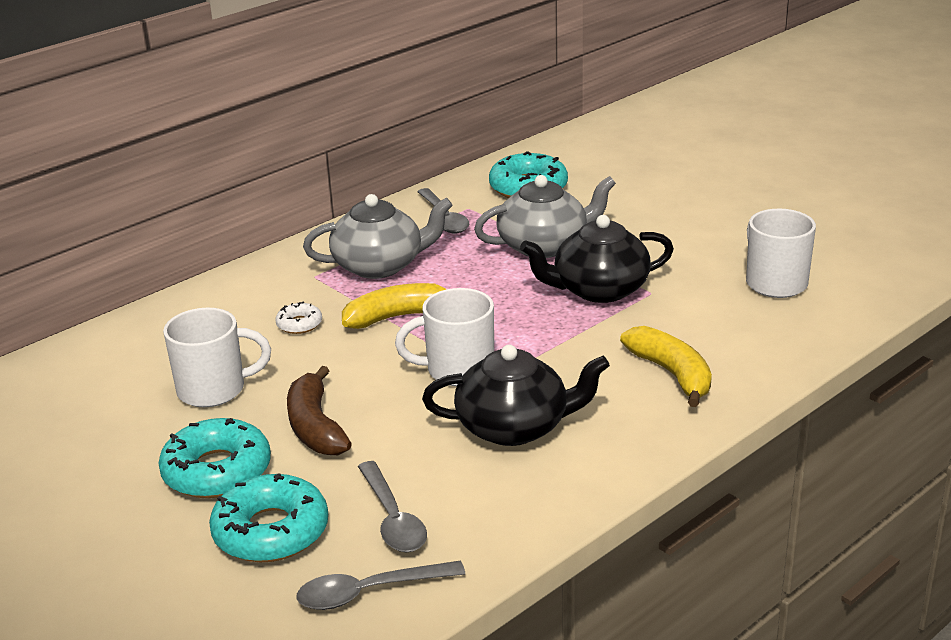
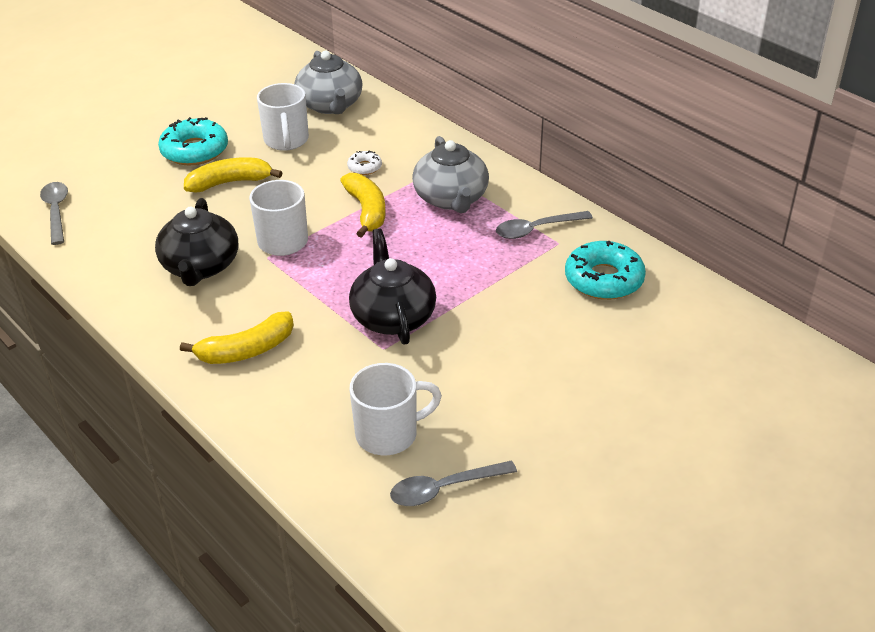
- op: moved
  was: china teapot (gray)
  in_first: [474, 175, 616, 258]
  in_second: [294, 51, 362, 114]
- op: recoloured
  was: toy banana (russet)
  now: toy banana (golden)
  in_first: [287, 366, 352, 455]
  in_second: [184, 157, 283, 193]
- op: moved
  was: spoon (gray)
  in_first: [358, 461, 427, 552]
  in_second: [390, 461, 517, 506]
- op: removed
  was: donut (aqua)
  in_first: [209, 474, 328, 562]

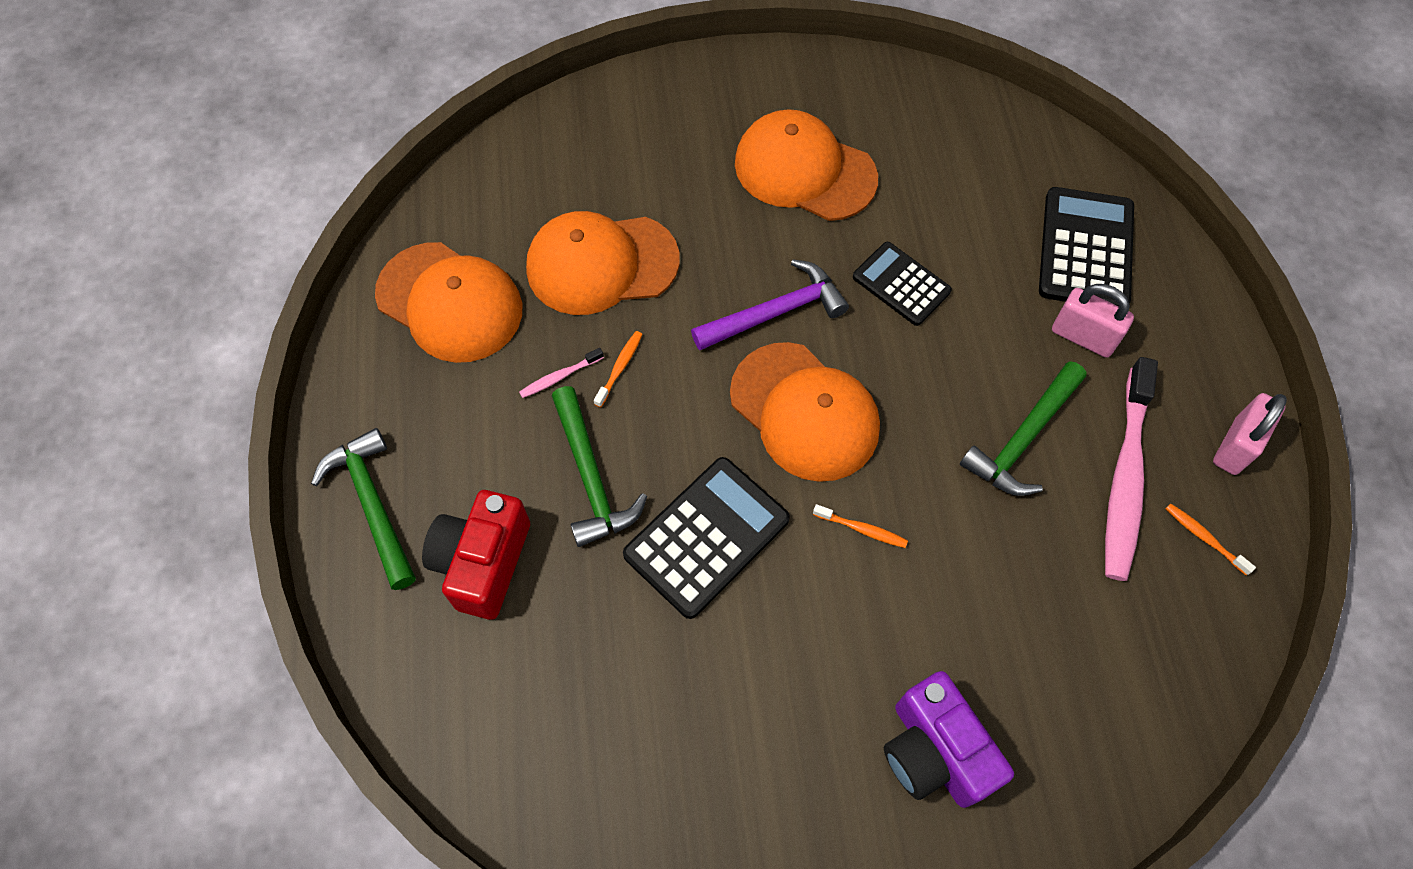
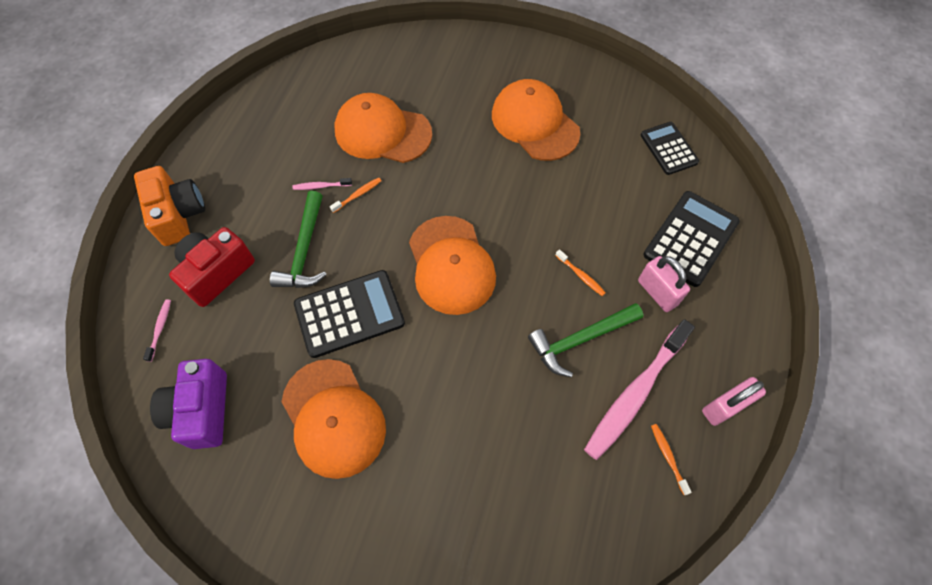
- op: moved
  was: peaked cap (orange)
  in_first: [375, 242, 522, 363]
  in_second: [281, 359, 386, 479]
- op: moved
  was: pocket calculator (black)
  in_first: [853, 242, 952, 326]
  in_second: [641, 122, 699, 175]
- op: removed
  was: carpenter's hammer (purple)
  in_first: [691, 260, 849, 350]
- op: replaced
  was: carpenter's hammer (emerald)
  now: compact camera (orange)
  in_first: [311, 428, 416, 590]
  in_second: [134, 166, 205, 246]
- op: moved
  was: toothbrush (orange)
  in_first: [813, 504, 908, 548]
  in_second: [555, 249, 606, 296]
- op: moved
  was: compact camera (purple)
  in_first: [884, 671, 1014, 808]
  in_second: [150, 359, 227, 449]
- op: added
  now: toothbrush (rosy)
  in_second: [143, 299, 171, 362]

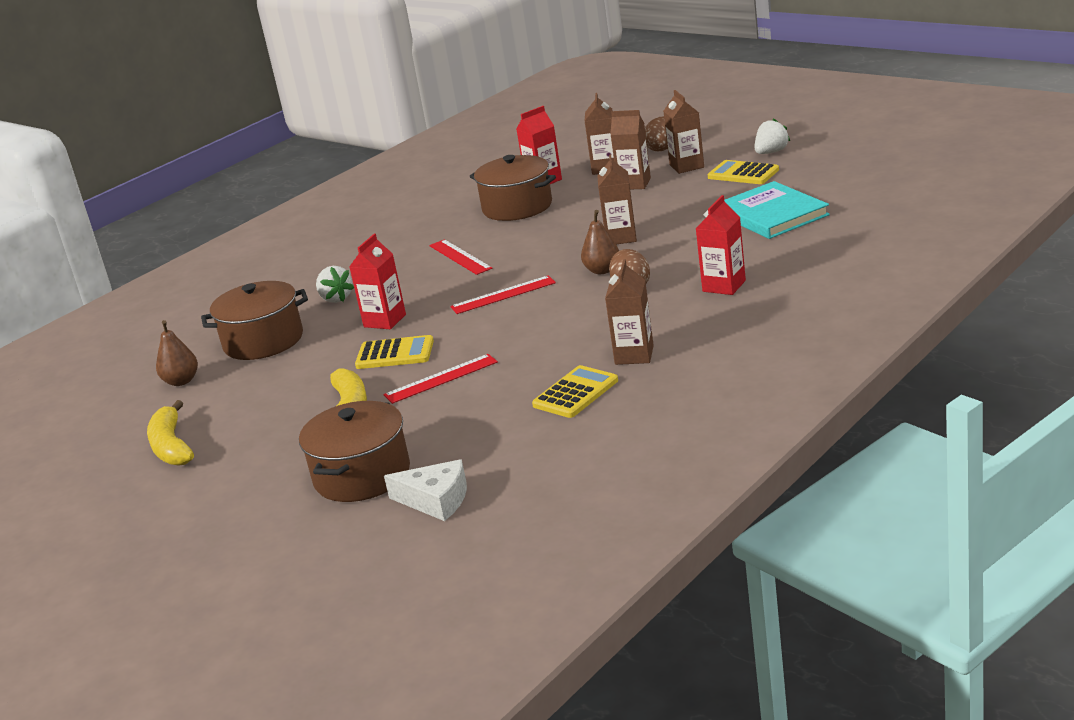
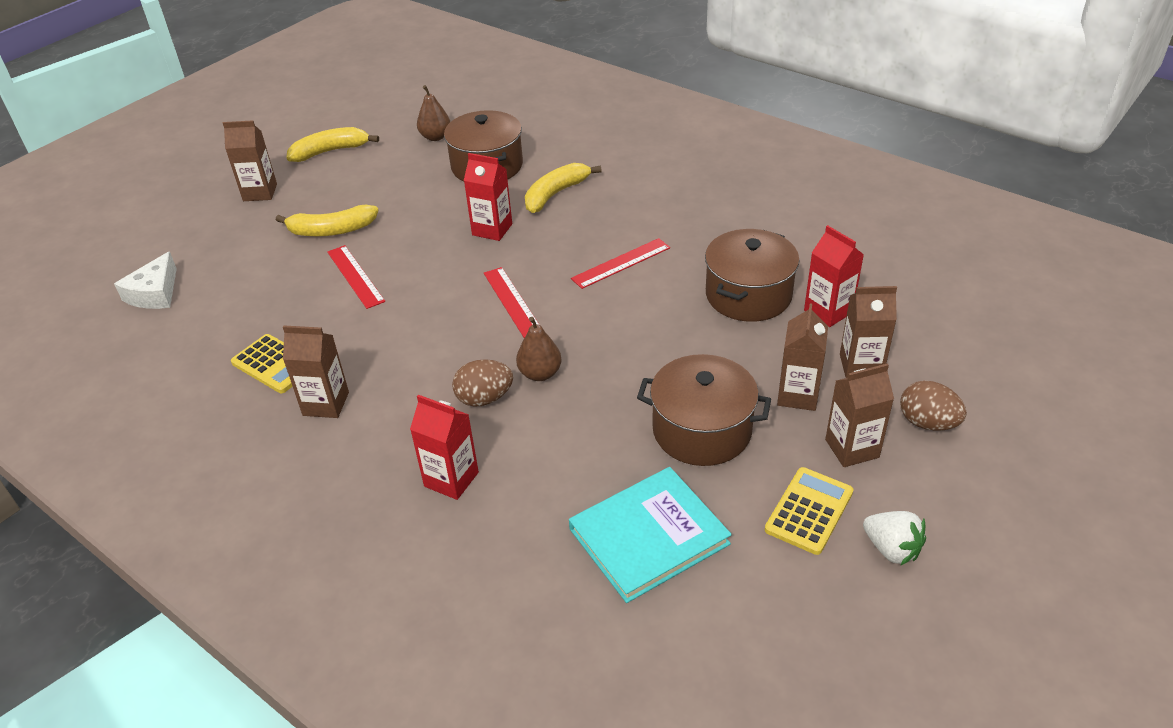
- op: moved
  was: carton (russet)
  in_first: [598, 154, 637, 244]
  in_second: [223, 120, 277, 201]
- op: replaced
  was: berry (snow-white)
  now: toy banana (golden)
  in_first: [316, 266, 354, 303]
  in_second: [525, 163, 602, 213]
- op: removed
  was: pocket calculator (golden)
  in_first: [355, 335, 434, 369]
- op: moved
  was: cooking pot (russet)
  in_first: [299, 401, 410, 502]
  in_second: [637, 354, 771, 466]

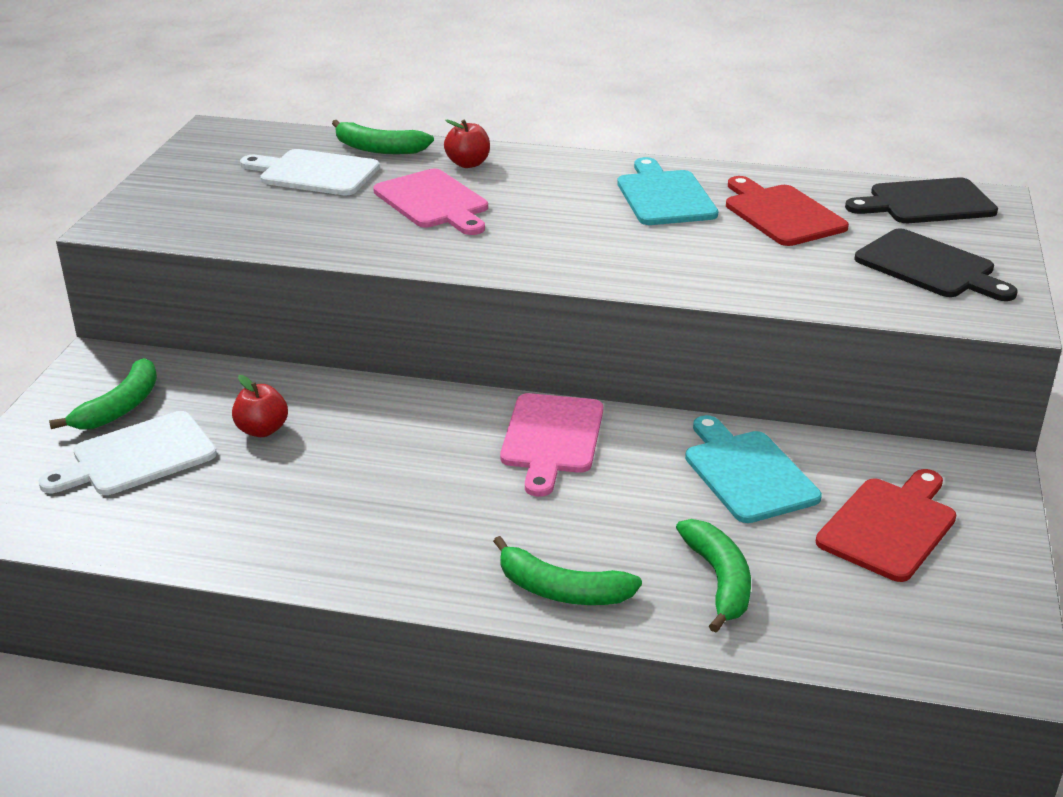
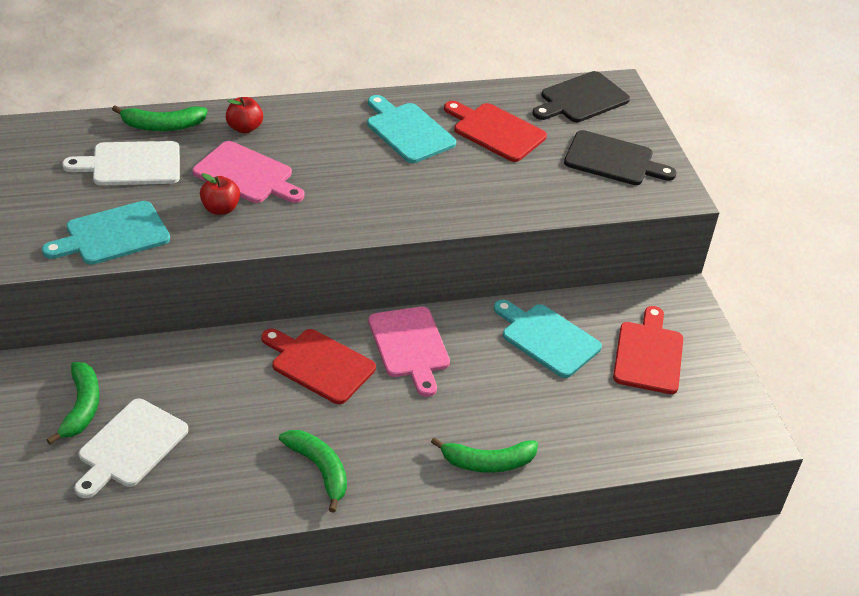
- op: moved
  was: apple fruit (scarlet)
  in_first: [232, 375, 288, 437]
  in_second: [200, 173, 240, 215]
- op: moved
  was: toy banana (emerald)
  in_first: [676, 519, 751, 633]
  in_second: [279, 430, 347, 513]
- op: added
  now: bread board (aqua)
  in_second: [42, 201, 170, 265]
- op: added
  now: bread board (scarlet)
  in_second: [262, 329, 376, 404]

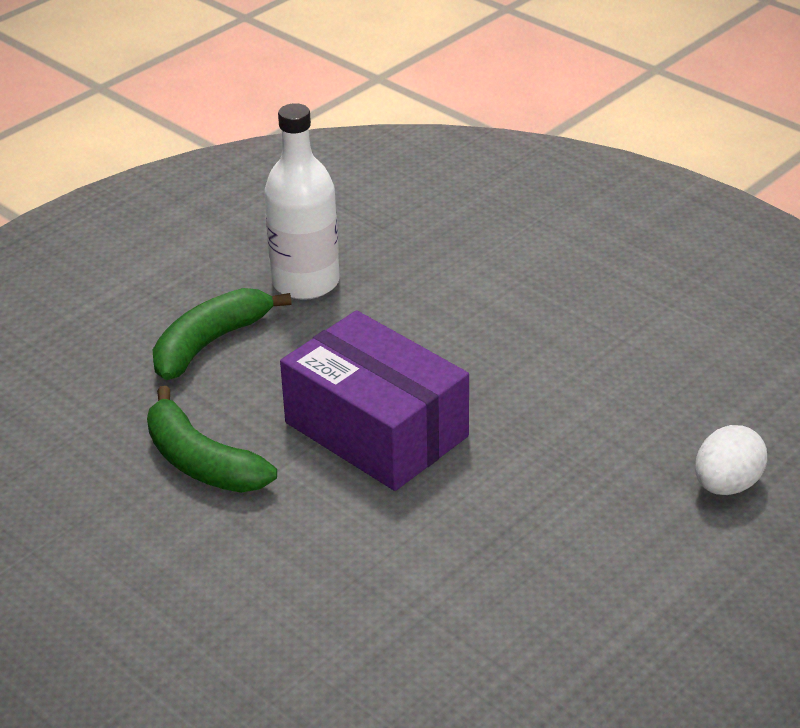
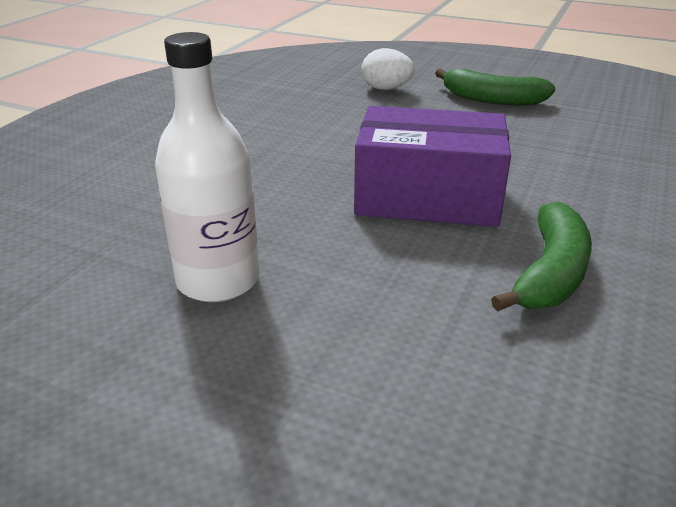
- op: moved
  was: toy banana (emerald)
  in_first: [153, 288, 292, 380]
  in_second: [435, 69, 556, 106]
- op: turned
  was: parcel (purple)
  in_first: [280, 310, 469, 491]
  in_second: [354, 106, 511, 227]
  clockwise: 75

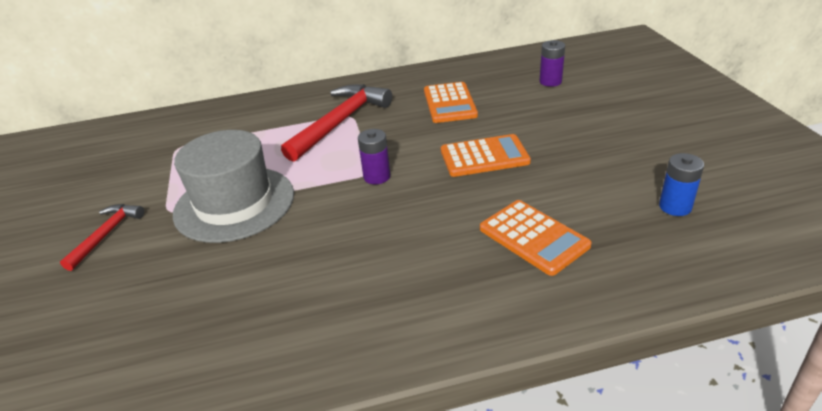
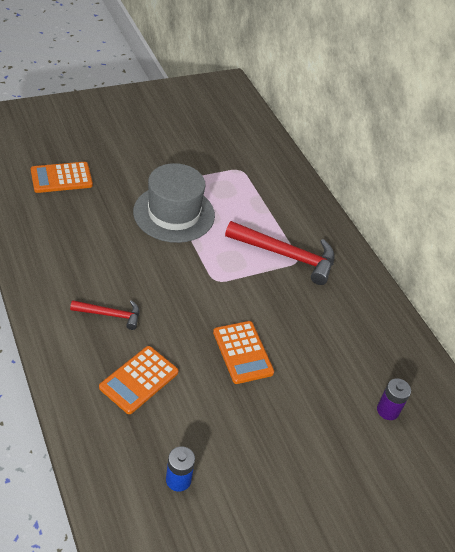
- op: moved
  was: pocket calculator (orange)
  in_first: [424, 82, 478, 123]
  in_second: [31, 162, 93, 193]
- op: removed
  was: battery (purple)
  in_first: [358, 129, 391, 184]
- op: moved
  was: carpenter's hammer (scarlet)
  in_first: [60, 204, 144, 271]
  in_second: [70, 300, 139, 330]

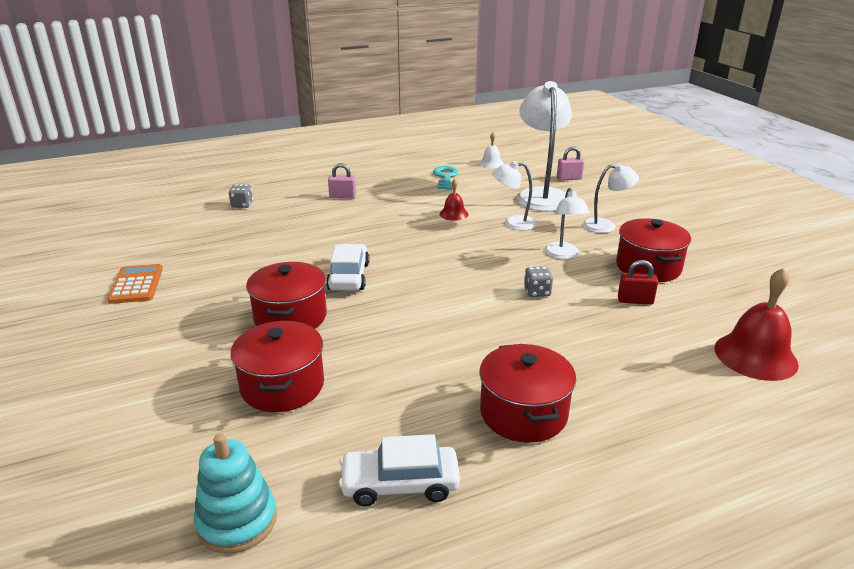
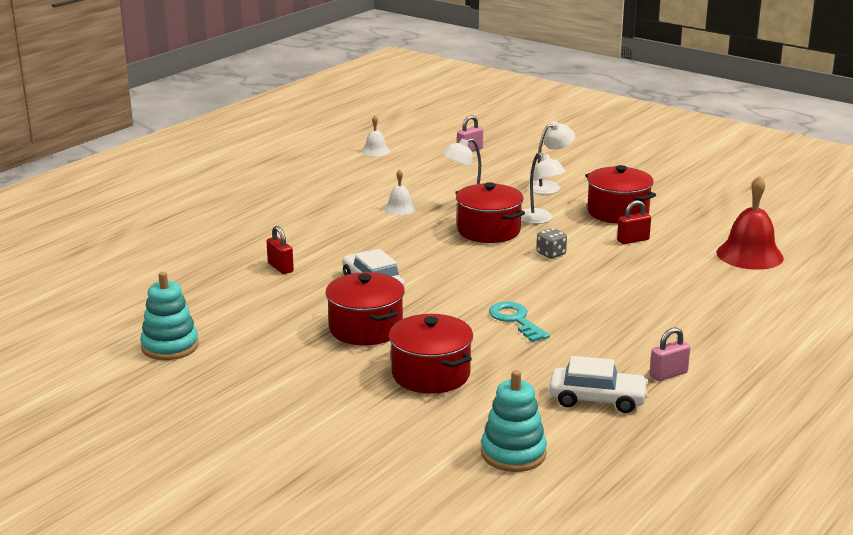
- op: removed
  was: lamp (snow-white)
  in_first: [516, 81, 572, 212]
- op: moved
  was: small lock (rosy)
  in_first: [328, 163, 356, 199]
  in_second: [649, 327, 691, 381]
- op: moved
  was: latchkey (aqua)
  in_first: [433, 166, 459, 190]
  in_second: [489, 301, 550, 342]
- op: recoloured
  was: hand bell (scarlet)
  now: hand bell (snow-white)
  in_first: [439, 179, 469, 221]
  in_second: [384, 169, 416, 215]
- op: removed
  was: die (gray)
  in_first: [229, 184, 253, 208]
- op: replaced
  was: pocket calculator (orange)
  now: stacking toy (aqua)
  in_first: [107, 264, 163, 304]
  in_second: [140, 272, 199, 360]
- op: moved
  was: cooking pot (scarlet)
  in_first: [479, 344, 576, 443]
  in_second: [455, 182, 525, 243]
- op: turned
  was: automobile (snow-white)
  in_first: [338, 434, 460, 506]
  in_second: [549, 356, 649, 413]
  clockwise: -135
- op: added
  now: small lock (scarlet)
  in_second: [266, 226, 294, 274]

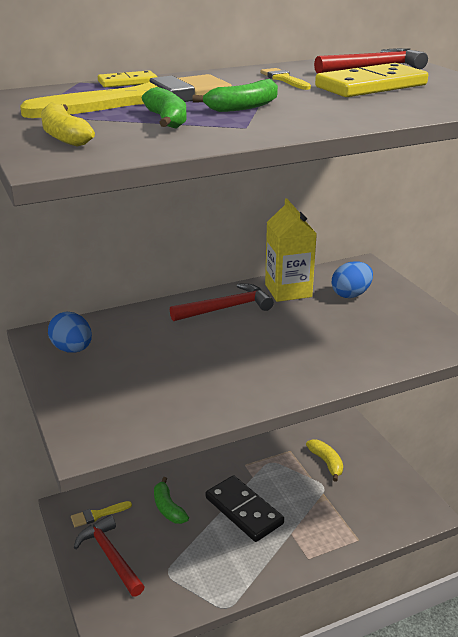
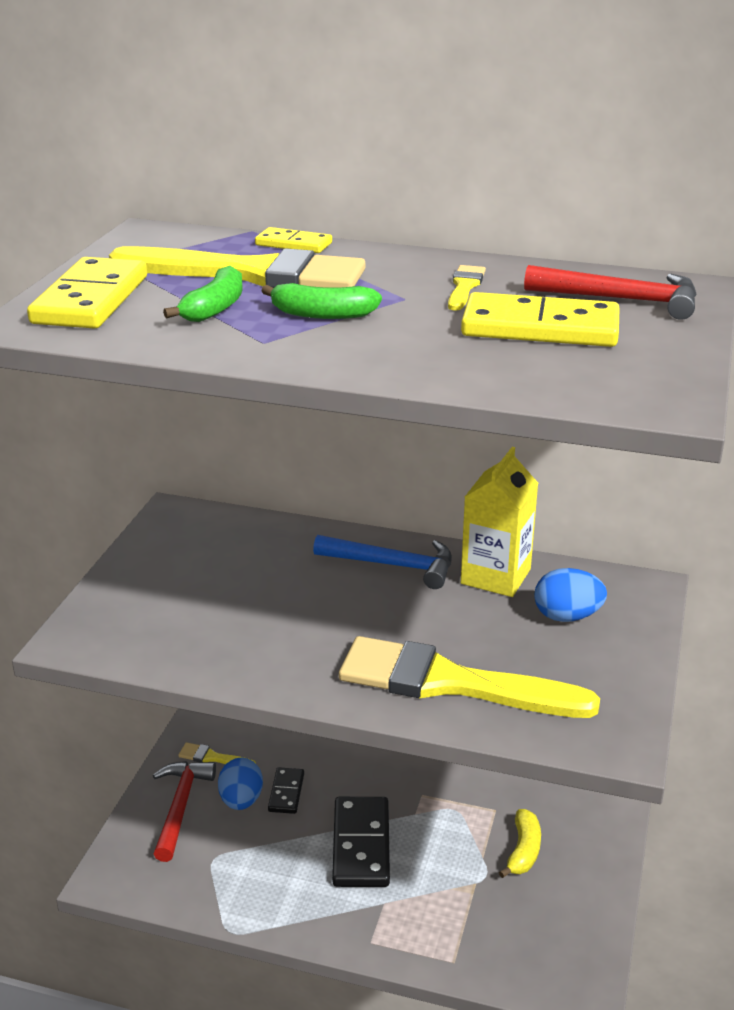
- op: replaced
  was: toy banana (golden)
  now: domino tile (golden)
  in_first: [41, 102, 95, 147]
  in_second: [27, 257, 147, 329]
- op: recoloured
  was: carpenter's hammer (scarlet)
  now: carpenter's hammer (blue)
  in_first: [170, 283, 274, 321]
  in_second: [313, 535, 452, 589]
- op: moved
  was: toy egg (blue)
  in_first: [48, 312, 92, 353]
  in_second: [218, 758, 263, 810]
- op: replaced
  was: toy banana (emerald)
  now: domino tile (black)
  in_first: [154, 477, 189, 524]
  in_second: [268, 767, 304, 814]
- op: added
  now: paintbrush (golden)
  in_second: [339, 636, 600, 718]

